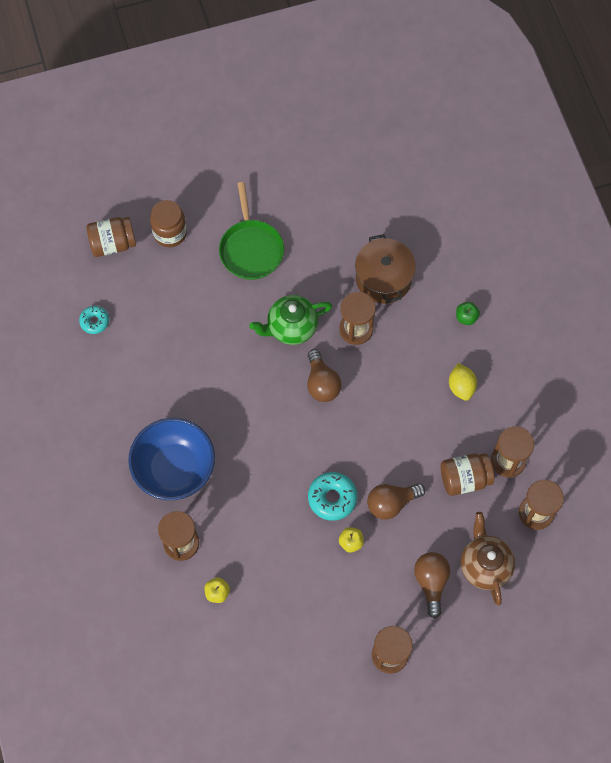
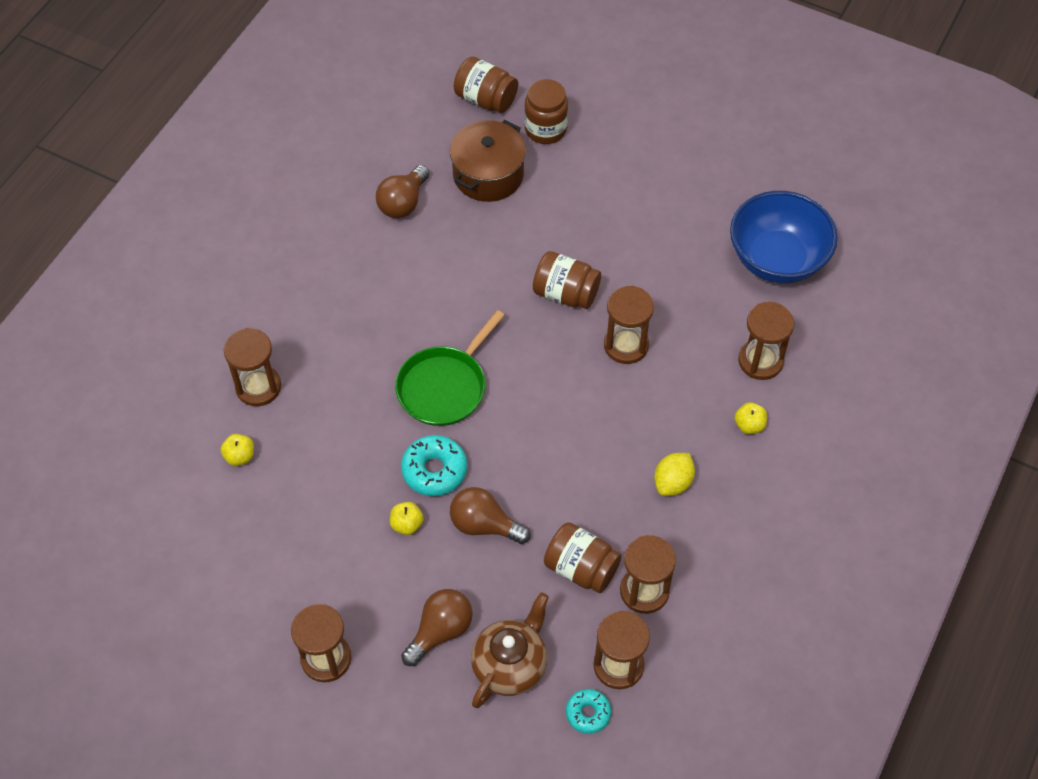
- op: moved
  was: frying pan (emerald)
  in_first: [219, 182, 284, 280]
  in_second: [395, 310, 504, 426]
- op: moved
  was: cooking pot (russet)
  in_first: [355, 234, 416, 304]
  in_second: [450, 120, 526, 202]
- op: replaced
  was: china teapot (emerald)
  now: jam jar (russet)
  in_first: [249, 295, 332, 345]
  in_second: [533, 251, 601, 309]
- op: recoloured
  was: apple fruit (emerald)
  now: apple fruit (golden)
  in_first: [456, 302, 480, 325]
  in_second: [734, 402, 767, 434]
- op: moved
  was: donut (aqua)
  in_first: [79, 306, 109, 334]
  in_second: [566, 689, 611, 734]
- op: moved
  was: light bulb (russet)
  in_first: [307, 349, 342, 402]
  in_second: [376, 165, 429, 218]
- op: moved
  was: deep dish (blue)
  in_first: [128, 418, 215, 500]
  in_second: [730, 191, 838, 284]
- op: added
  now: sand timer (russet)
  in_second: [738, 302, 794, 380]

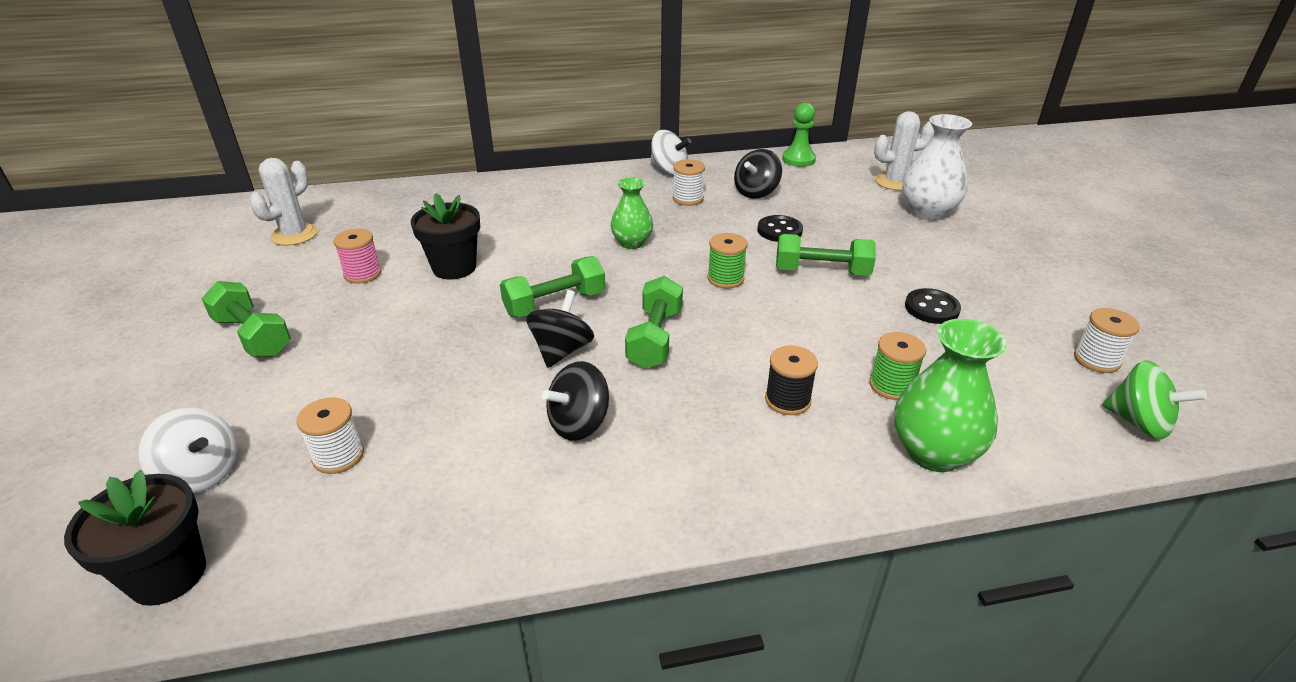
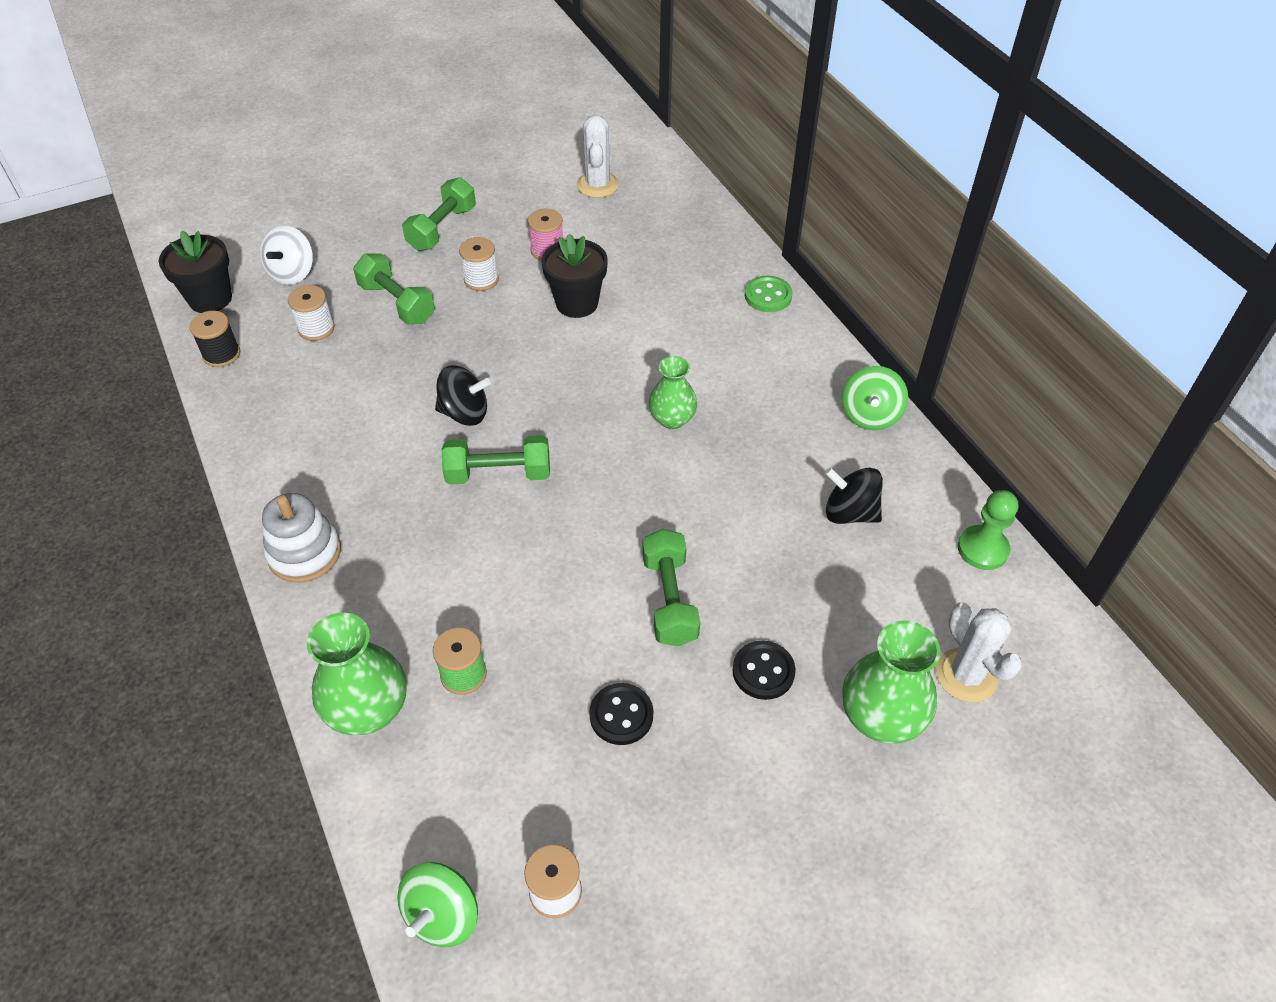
- op: recoloured
  was: tall vase (snow-white)
  now: tall vase (emerald)
  in_first: [902, 114, 972, 221]
  in_second: [842, 620, 940, 744]
- op: recoloured
  was: whirligig (snow-white)
  now: whirligig (emerald)
  in_first: [650, 130, 692, 175]
  in_second: [842, 366, 908, 430]
- op: turned
  was: saguaro cactus (snow-white)
  in_first: [249, 158, 318, 246]
  in_second: [576, 115, 619, 198]
  clockwise: 75
- op: moved
  was: reel of thread (snow-white)
  in_first: [673, 159, 705, 206]
  in_second: [459, 237, 499, 291]
- op: moved
  was: shirt button (black)
  in_first: [757, 215, 803, 242]
  in_second: [732, 640, 796, 700]
- op: removed
  was: reel of thread (emerald)
  in_first: [707, 233, 748, 289]
- op: moved
  was: dumbbell (emerald)
  in_first: [500, 256, 605, 317]
  in_second: [353, 253, 435, 325]
- op: moved
  was: reel of thread (black)
  in_first: [765, 346, 818, 415]
  in_second: [189, 311, 240, 367]
- op: removed
  was: whirligig (black)
  in_first: [542, 361, 609, 441]
- op: added
  now: shirt button (emerald)
  in_second: [745, 276, 793, 312]
- op: added
  now: stacking toy (snow-white)
  in_second: [262, 493, 341, 583]

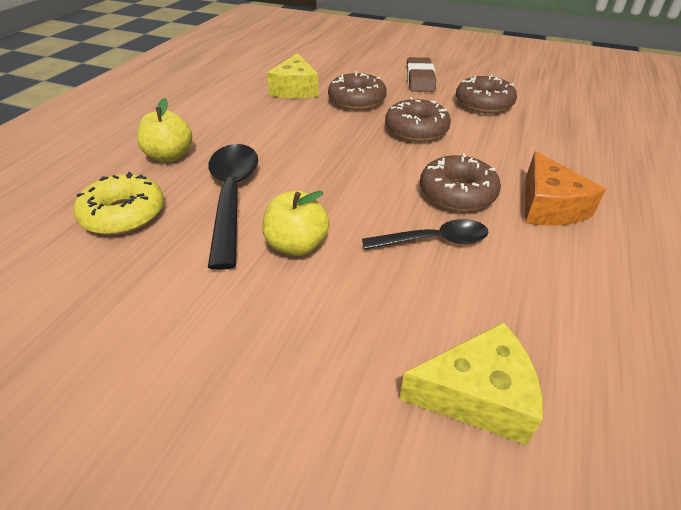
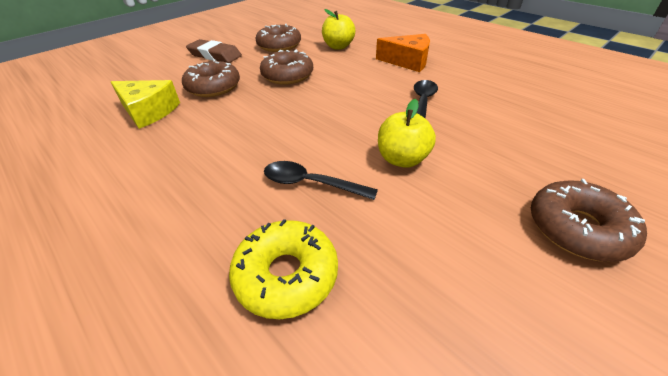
- op: moved
  was: apple fruit (golden)
  in_first: [137, 98, 192, 162]
  in_second: [322, 9, 355, 49]
- op: resized
  was: spoon (black)
  in_first: [208, 144, 258, 270]
  in_second: [264, 161, 378, 200]
  ratio: 0.62
- op: moved
  was: donut (russet)
  in_first: [420, 154, 501, 212]
  in_second: [531, 179, 647, 262]
- op: removed
  was: piece of cheese (golden)
  in_first: [400, 322, 543, 445]

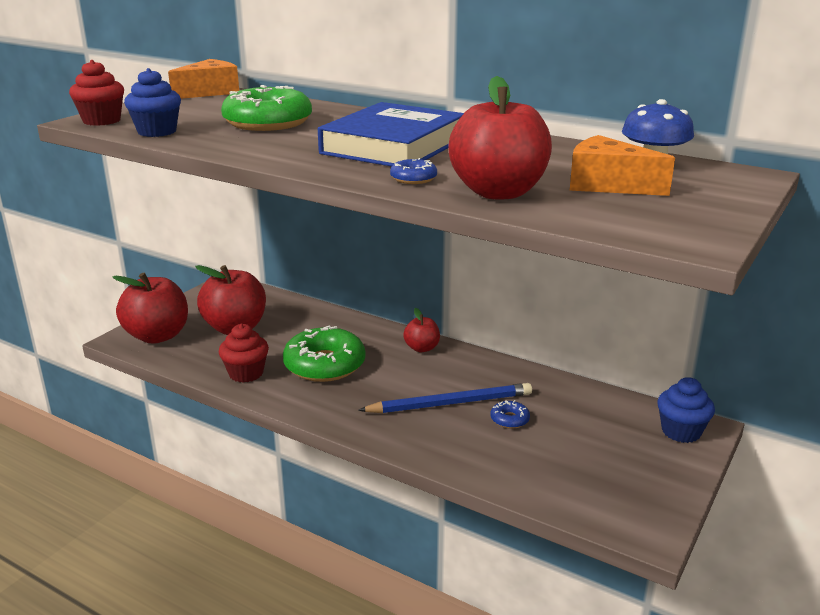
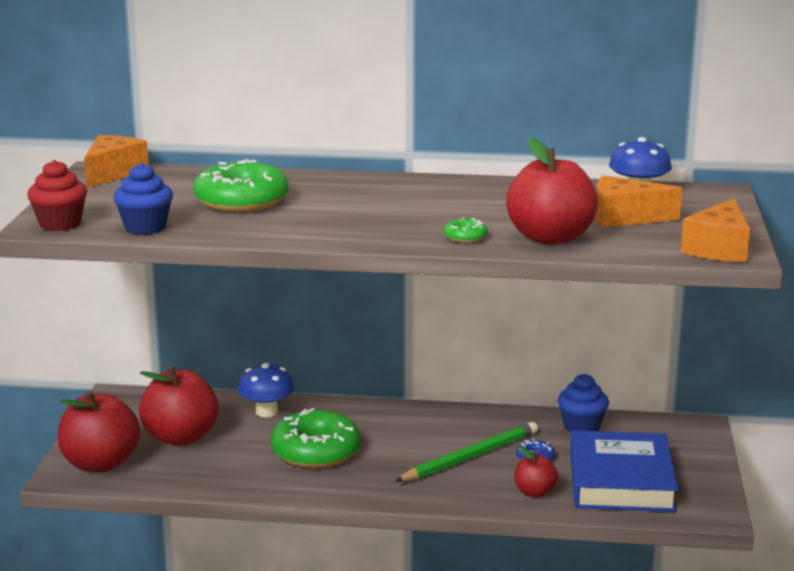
- op: moved
  was: hardback (blue)
  in_first: [318, 102, 464, 167]
  in_second: [570, 430, 678, 512]
- op: recoloured
  was: donut (blue)
  now: donut (emerald)
  in_first: [390, 158, 437, 184]
  in_second: [444, 217, 488, 243]
- op: moved
  was: apple fruit (scarlet)
  in_first: [403, 308, 440, 352]
  in_second: [514, 446, 558, 498]
- op: removed
  was: cupcake (scarlet)
  in_first: [219, 324, 269, 383]
- op: moved
  was: cupcake (blue)
  in_first: [657, 377, 715, 443]
  in_second: [558, 374, 609, 433]
- op: recoloured
  was: lead pencil (blue)
  now: lead pencil (emerald)
  in_first: [358, 383, 532, 413]
  in_second: [395, 422, 538, 482]
- op: added
  now: piece of cheese (orange)
  in_second: [681, 198, 750, 262]
- op: added
  now: toadstool (blue)
  in_second: [238, 363, 294, 417]

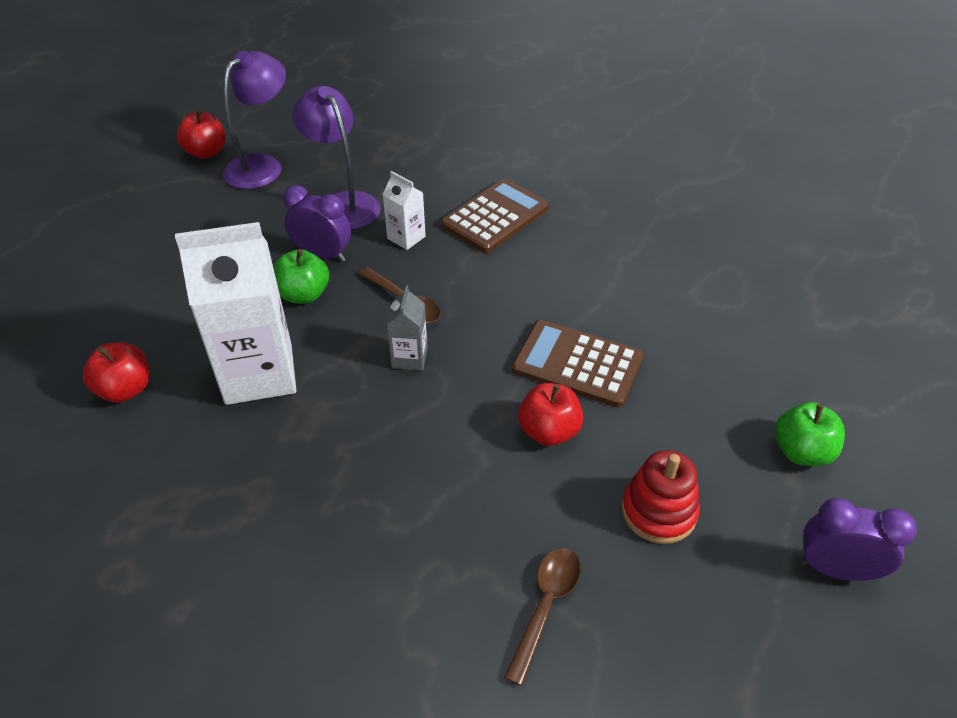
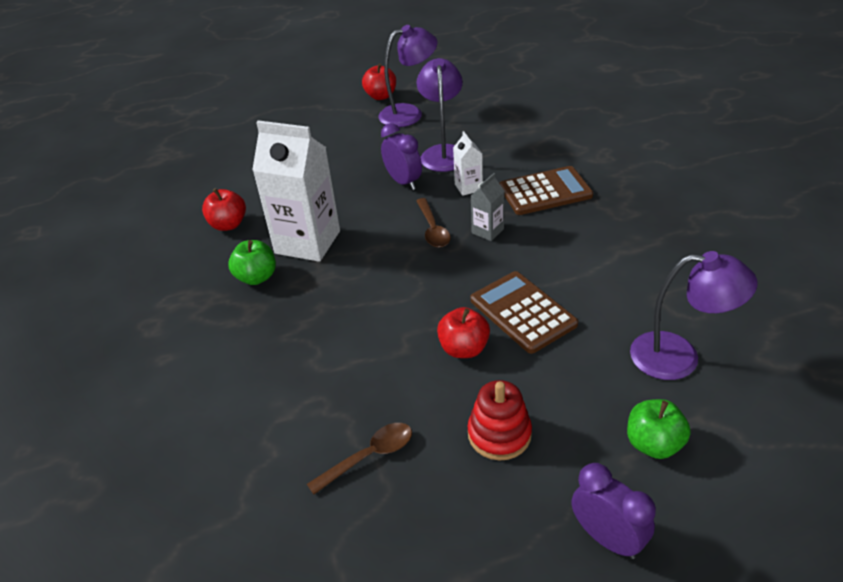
- op: moved
  was: apple fruit (emerald)
  in_first: [274, 249, 329, 304]
  in_second: [228, 240, 276, 285]
- op: moved
  was: carton (gray)
  in_first: [386, 285, 428, 371]
  in_second: [471, 173, 505, 241]
- op: added
  now: lamp (purple)
  in_second: [630, 251, 757, 380]

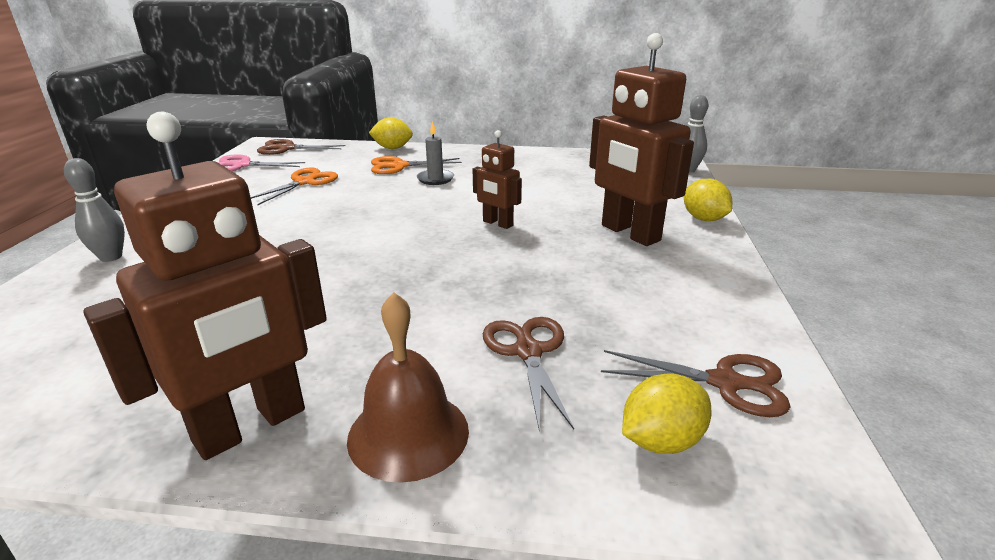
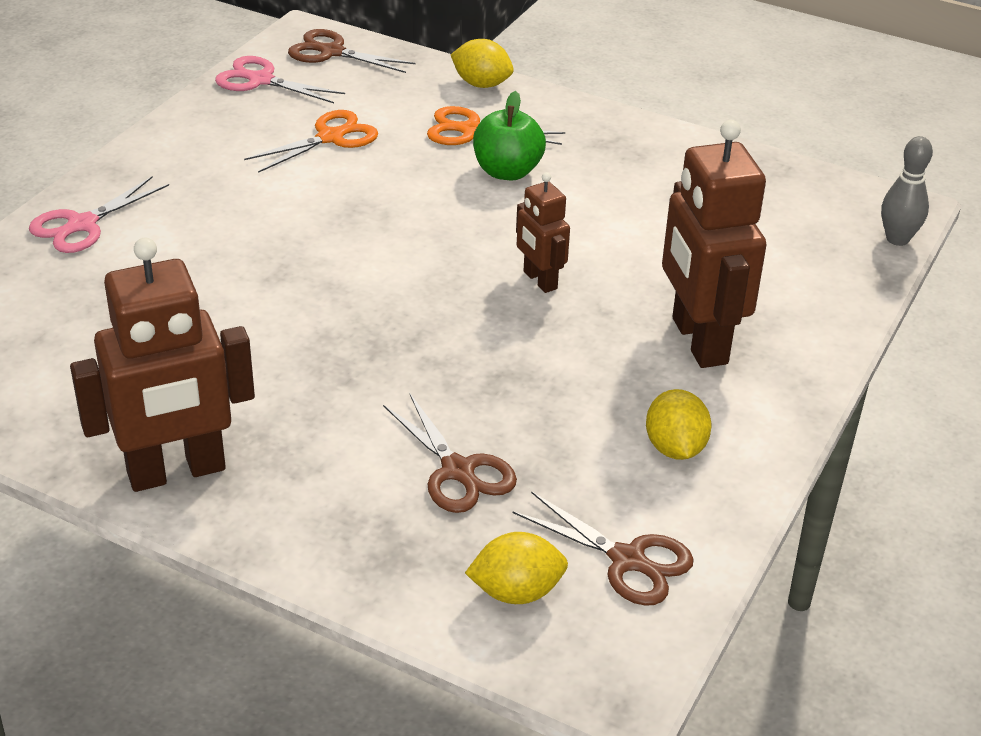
- op: replaced
  was: candle (gray)
  now: apple fruit (emerald)
  in_first: [417, 121, 454, 185]
  in_second: [473, 91, 546, 180]
- op: replaced
  was: bowling pin (gray)
  now: shears (rosy)
  in_first: [64, 158, 125, 262]
  in_second: [29, 176, 169, 253]
- op: moved
  was: lemon (golden)
  in_first: [684, 179, 732, 221]
  in_second: [646, 389, 712, 460]
- op: removed
  was: hand bell (russet)
  in_first: [347, 292, 469, 483]
- op: turned
  was: shears (russet)
  in_first: [483, 317, 574, 431]
  in_second: [383, 393, 517, 513]
  clockwise: 135

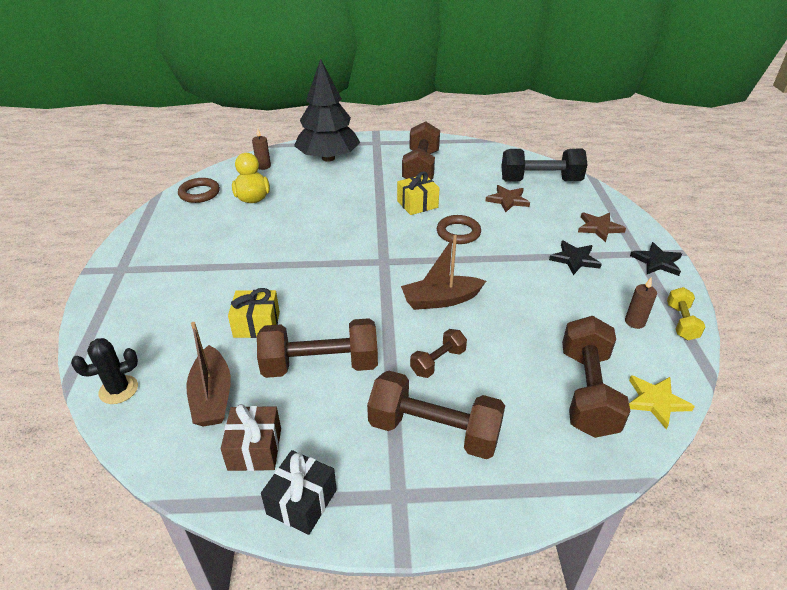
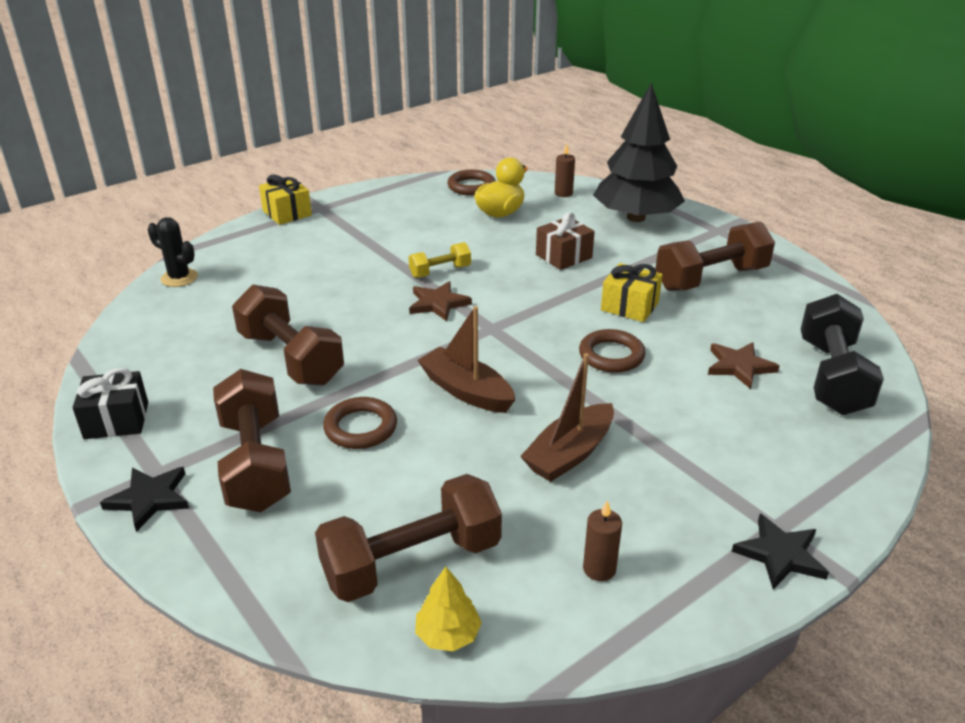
- op: turned
  was: dumbbell (black)
  in_first: [502, 149, 588, 181]
  in_second: [801, 294, 884, 415]
  clockwise: 45
- op: moved
  was: five-pointed star (russet)
  in_first: [578, 212, 626, 242]
  in_second: [409, 281, 472, 321]
- op: moved
  was: five-pointed star (black)
  in_first: [549, 241, 602, 275]
  in_second: [100, 467, 189, 532]
- op: moved
  was: dumbbell (golden)
  in_first: [667, 287, 705, 340]
  in_second: [409, 242, 471, 278]
- op: moved
  was: gift (golden)
  in_first: [228, 288, 280, 338]
  in_second: [259, 175, 312, 225]
- op: moved
  was: toy boat (russet)
  in_first: [186, 322, 231, 427]
  in_second: [520, 353, 614, 482]
- op: replaced
  was: dumbbell (russet)
  now: torus (russet)
  in_first: [410, 329, 467, 378]
  in_second: [323, 397, 397, 449]
- op: replaced
  was: five-pointed star (golden)
  now: fir tree (golden)
  in_first: [629, 375, 695, 429]
  in_second: [415, 567, 482, 651]
- op: moved
  was: gift (russet)
  in_first: [221, 404, 281, 471]
  in_second: [536, 212, 595, 270]

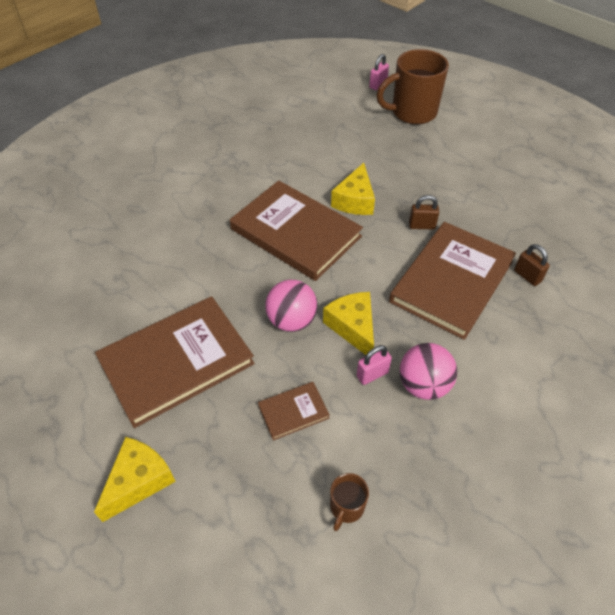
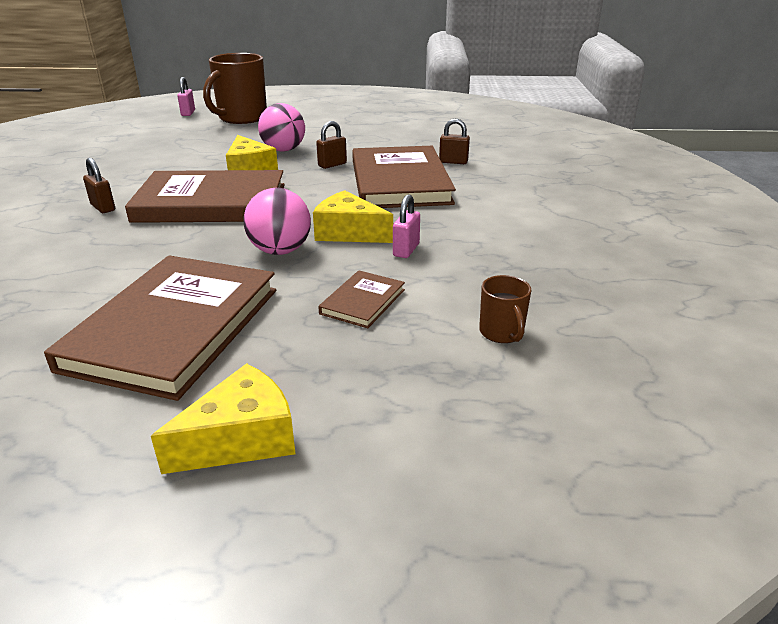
- op: moved
  was: play ball (rosy)
  in_first: [400, 343, 457, 400]
  in_second: [258, 103, 305, 152]
- op: turned
  was: piece of cheese (golden)
  in_first: [94, 437, 176, 522]
  in_second: [151, 363, 295, 474]
  clockwise: 60
- op: added
  now: small lock (russet)
  in_second: [83, 158, 115, 213]

